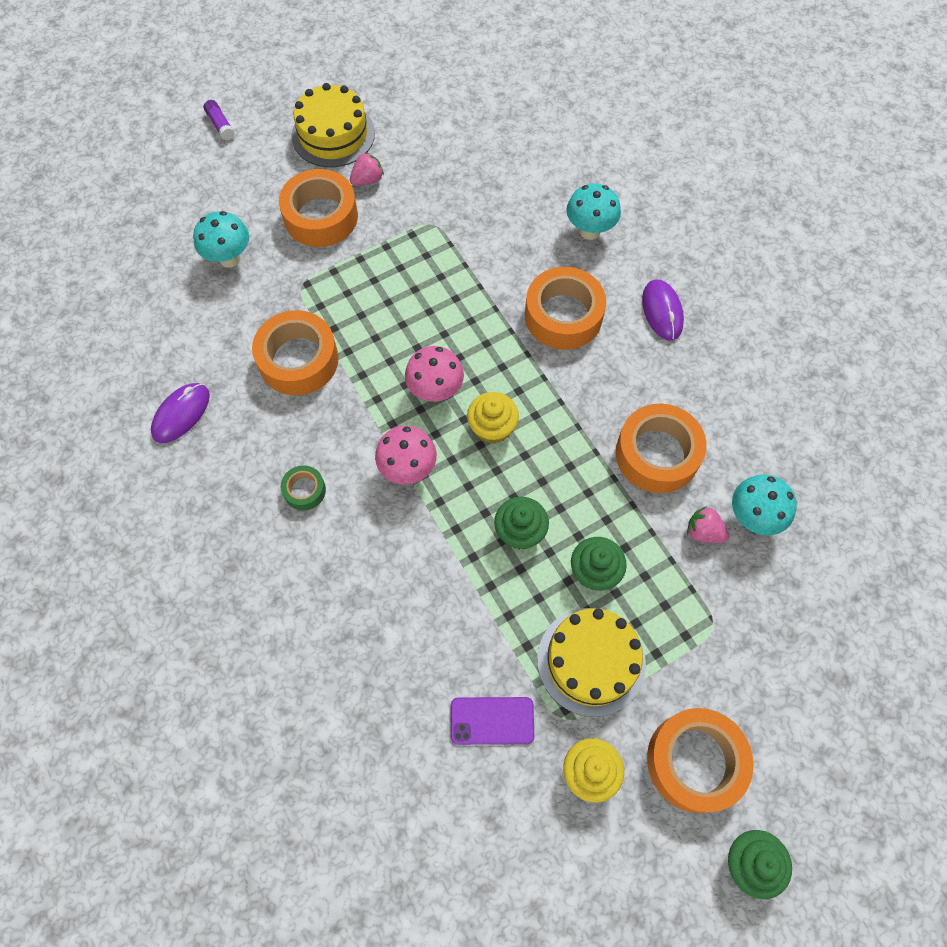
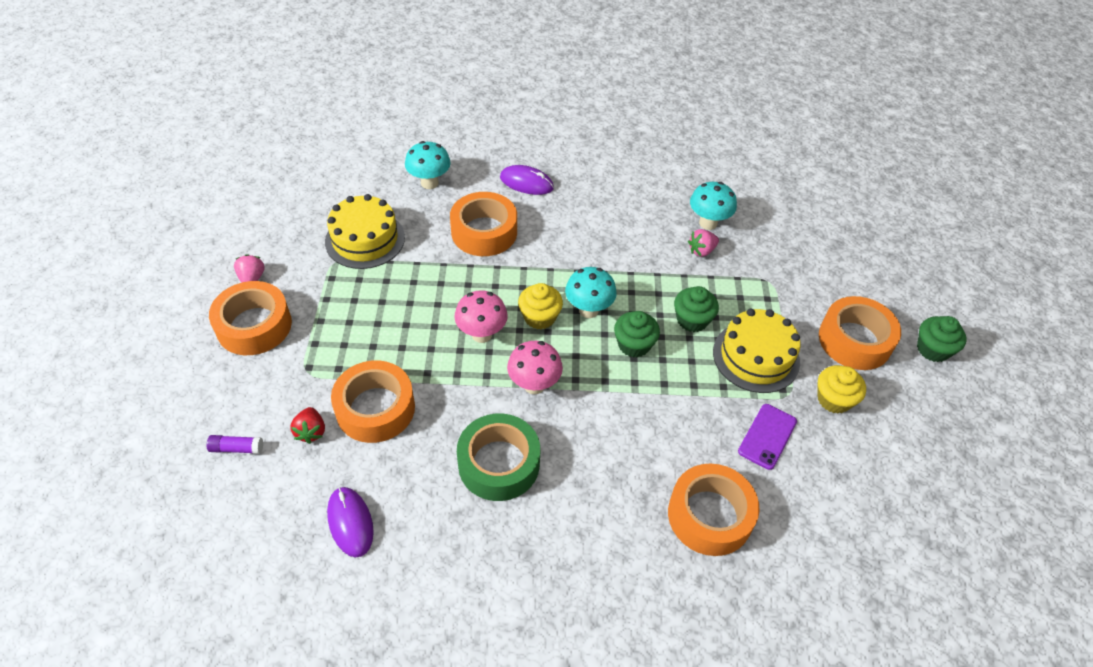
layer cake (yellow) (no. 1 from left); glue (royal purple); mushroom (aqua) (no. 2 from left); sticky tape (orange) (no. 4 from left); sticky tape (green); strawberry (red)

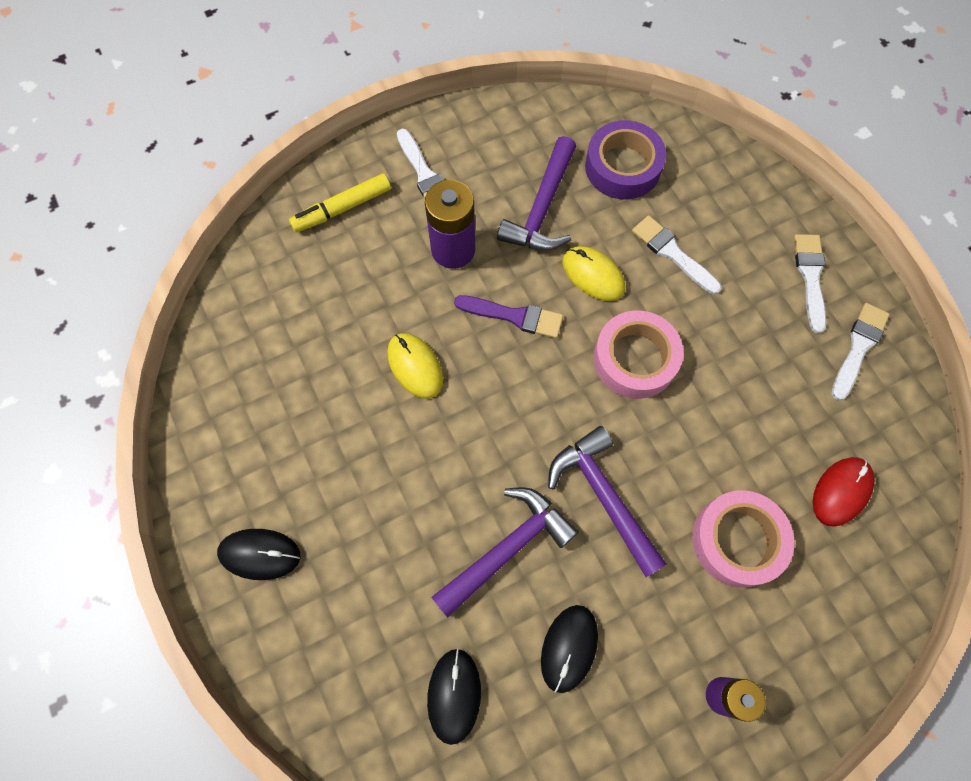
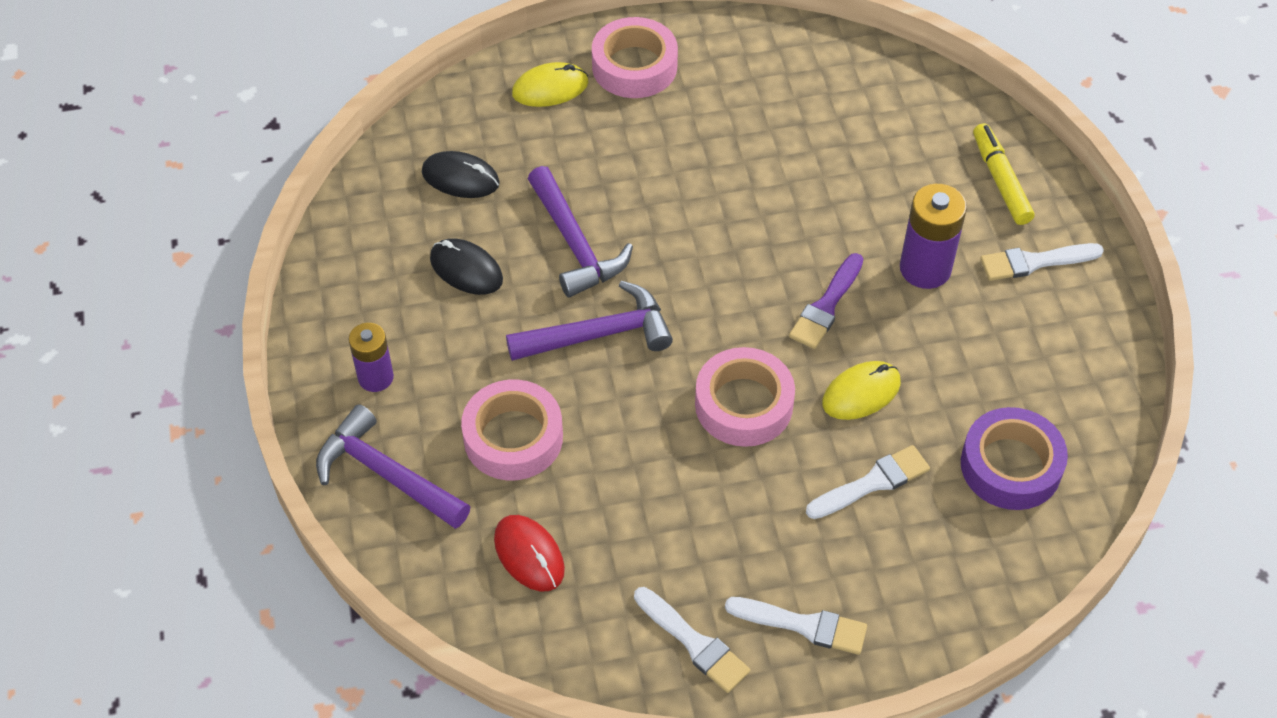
hammer (royal purple) (no. 1 from left); mouse (yellow) (no. 1 from left); sticky tape (pink) (no. 2 from left)

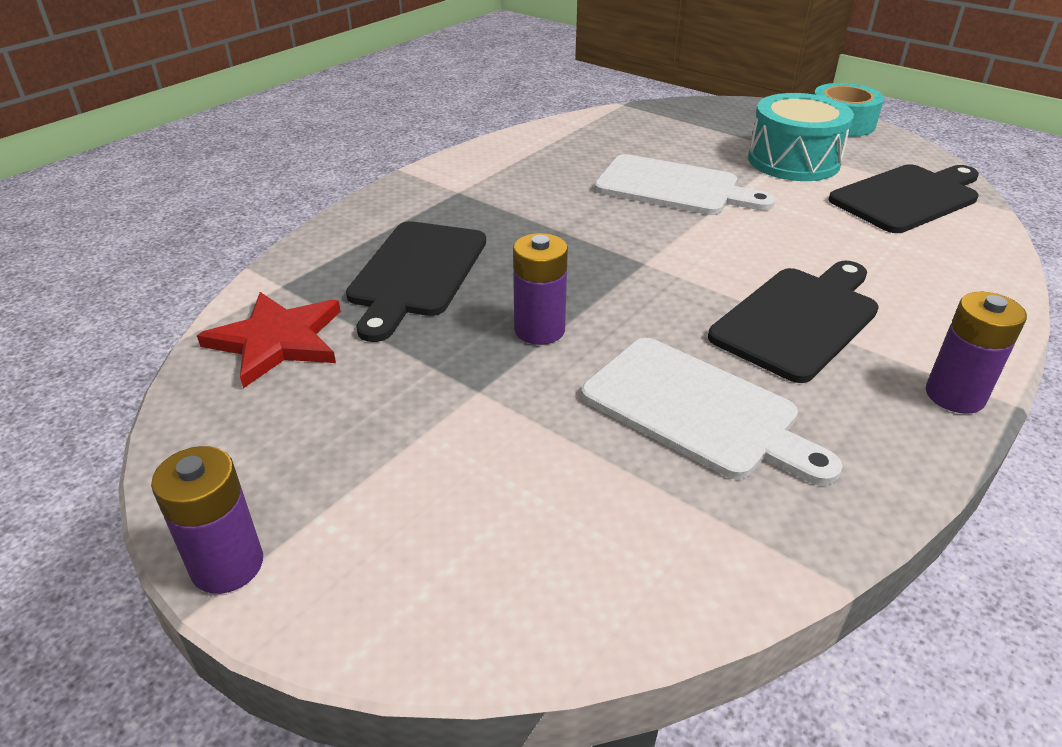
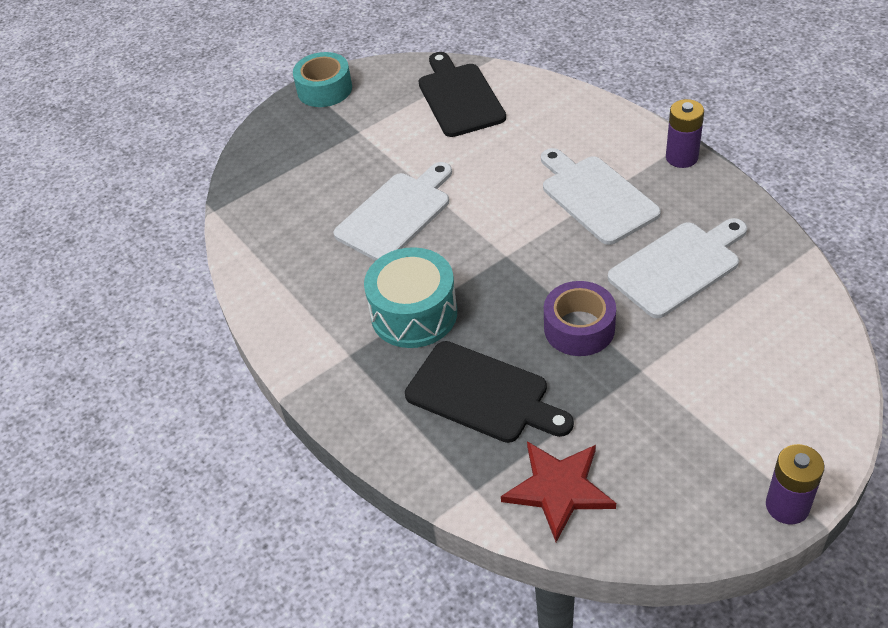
toy drum (aqua); sticky tape (royal purple); bread board (pure white) (no. 2 from left)

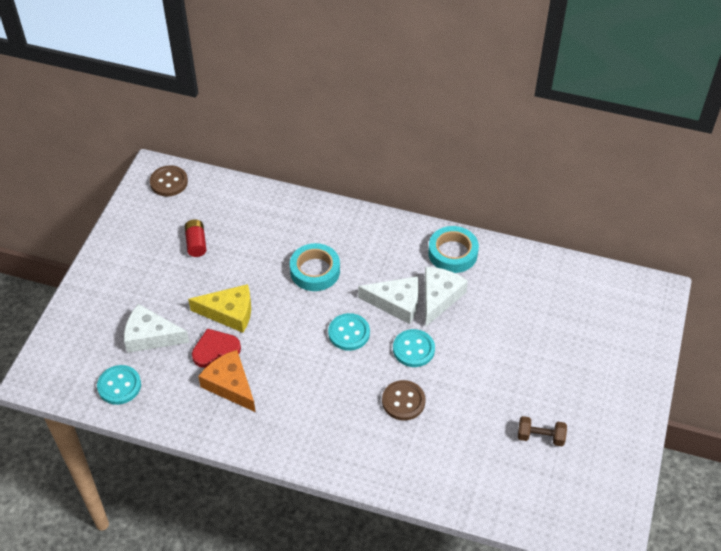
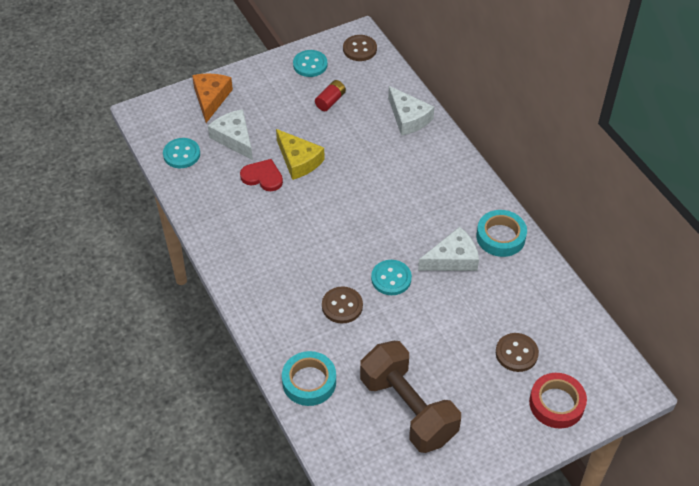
sticky tape (aqua) (no. 1 from left); piece of cheese (pure white) (no. 2 from left); button (aqua) (no. 2 from left); piece of cheese (orange); hand weight (dark brown); button (dark brown) (no. 3 from left); sticky tape (red)

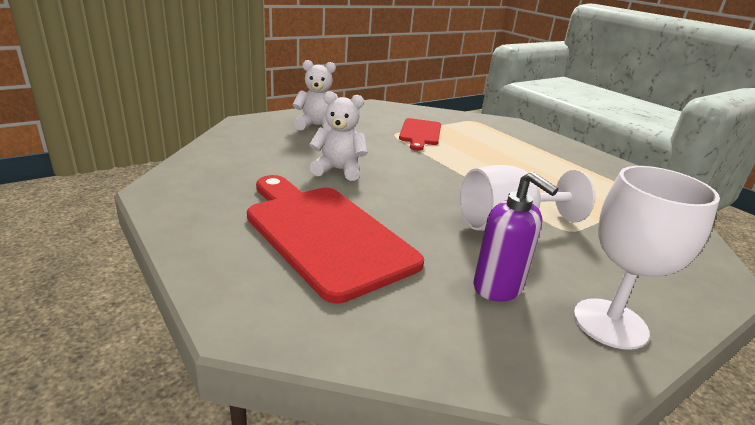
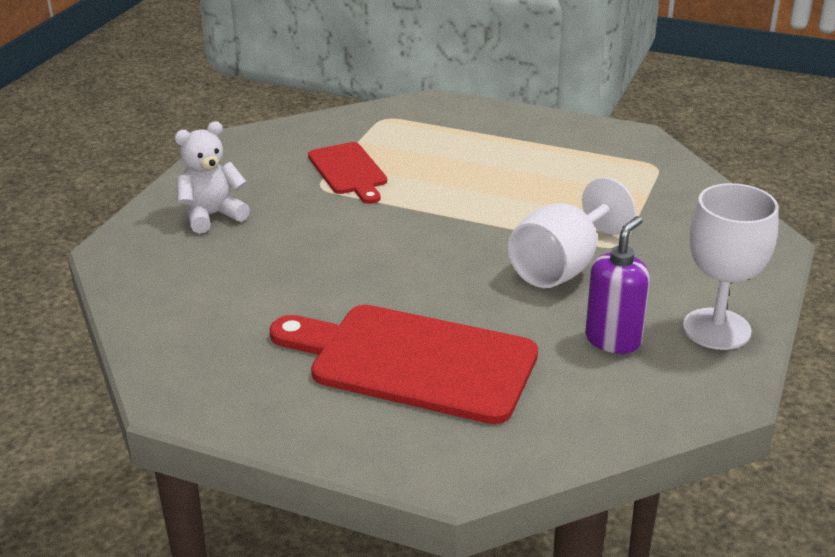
stuffed bear (pure white) (no. 2 from left in the first image); soap pump (royal purple)

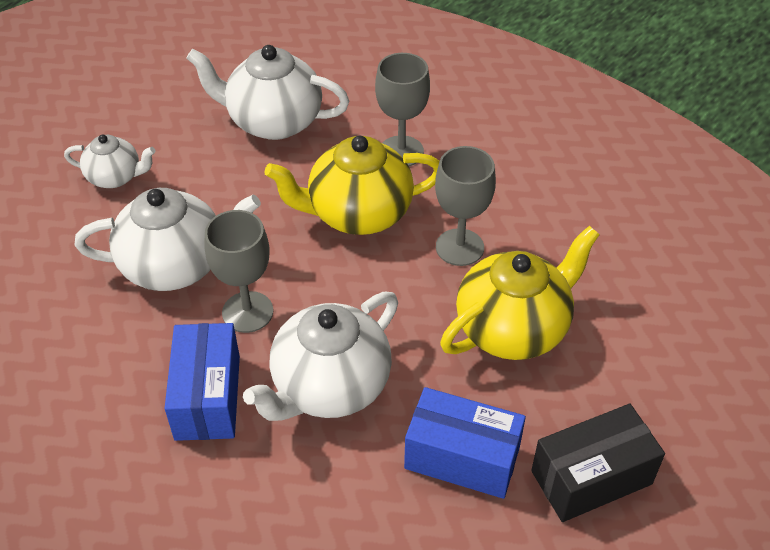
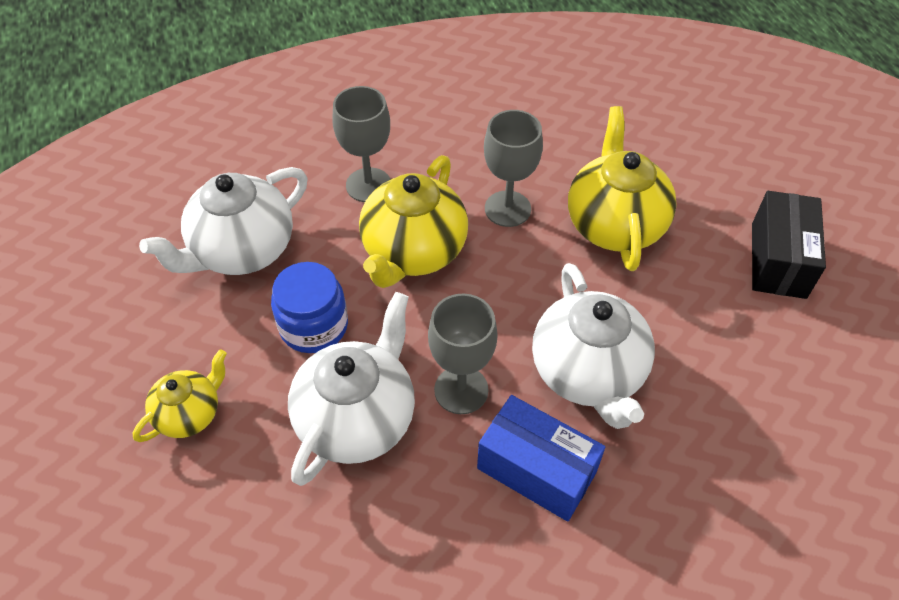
china teapot (yellow) (no. 1 from left); box (royal blue) (no. 2 from left in the first image); jam jar (royal blue)

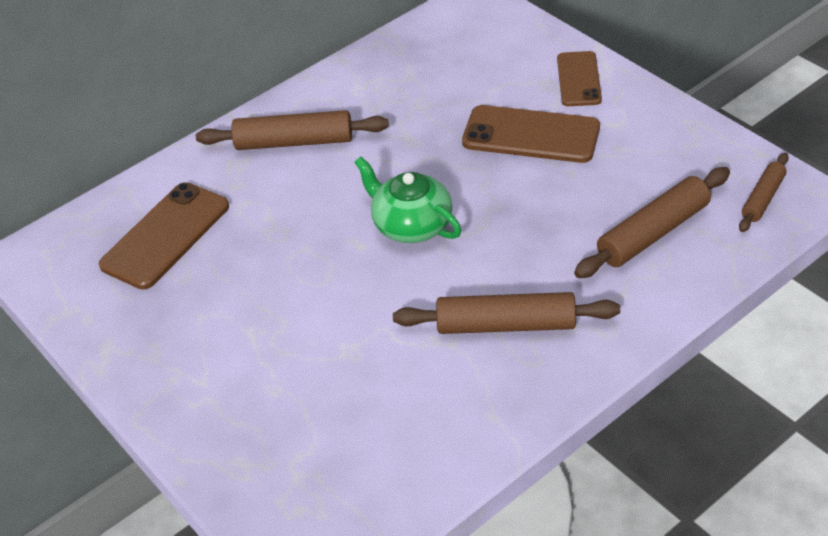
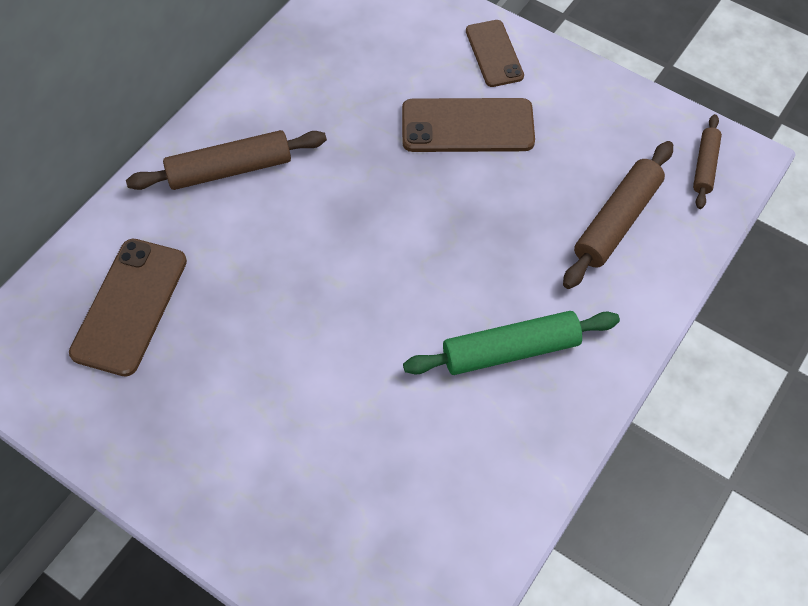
china teapot (green); rolling pin (green)

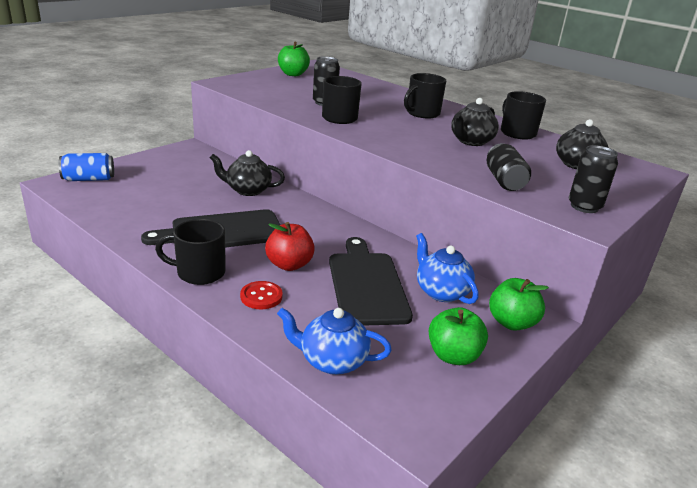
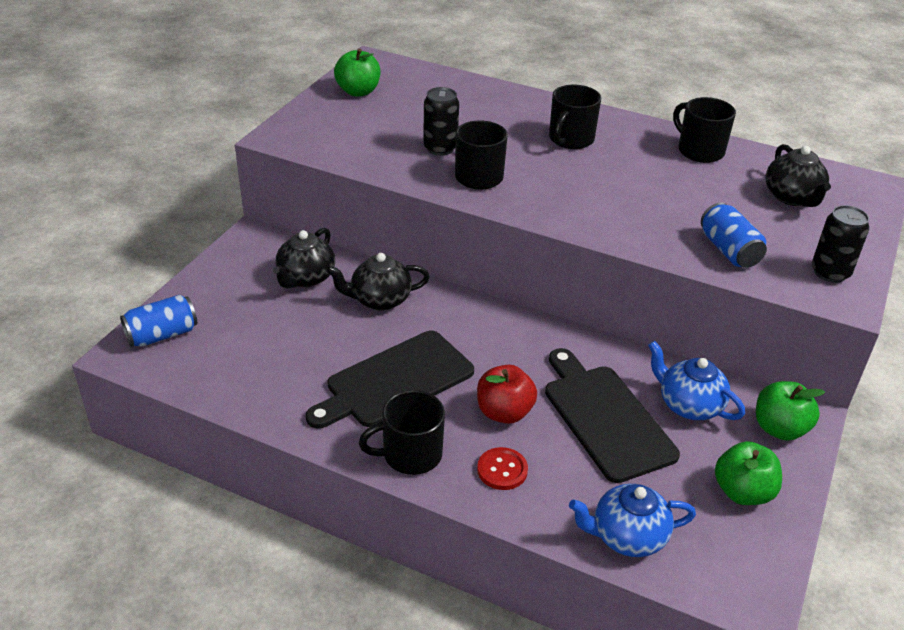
china teapot (jet-black) (no. 1 from left); tin (royal blue) (no. 2 from left)

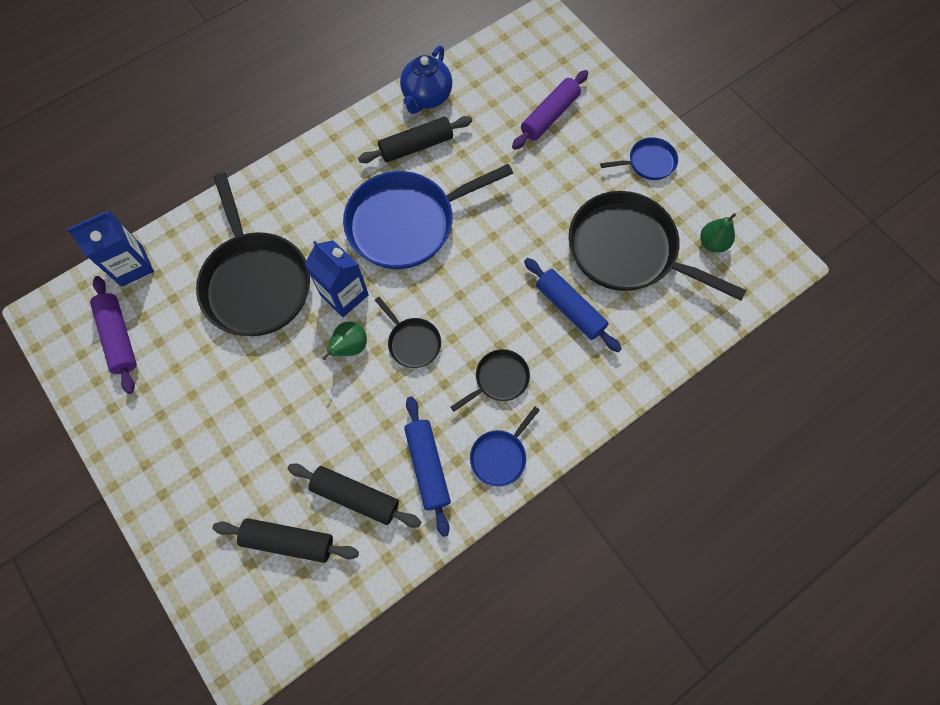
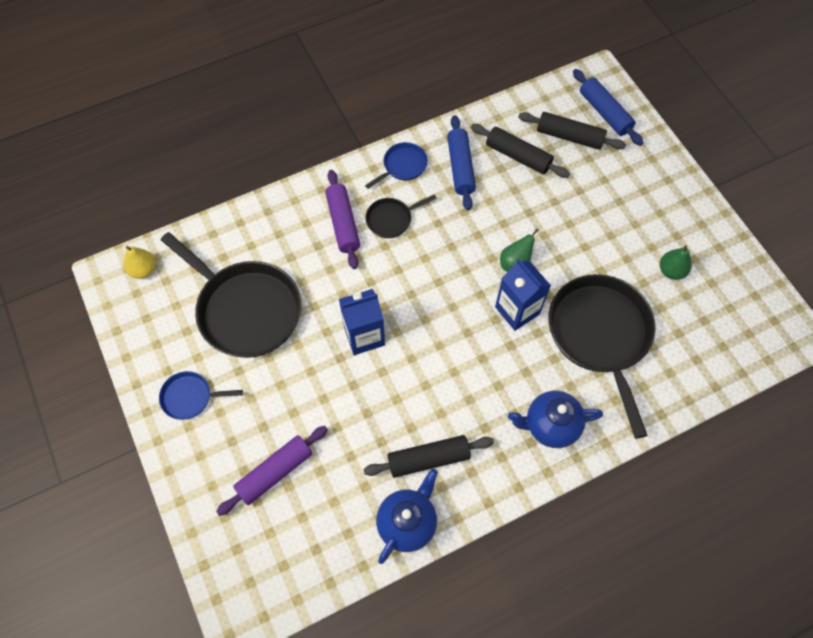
skillet (royal blue) (no. 1 from left in the first image); juice carton (royal blue) (no. 1 from left); pear fruit (green) (no. 2 from left); rolling pin (royal blue) (no. 2 from left); rolling pin (royal purple) (no. 2 from left); skillet (jet-black) (no. 2 from left in the first image); pear fruit (yellow); china teapot (royal blue) (no. 2 from left)

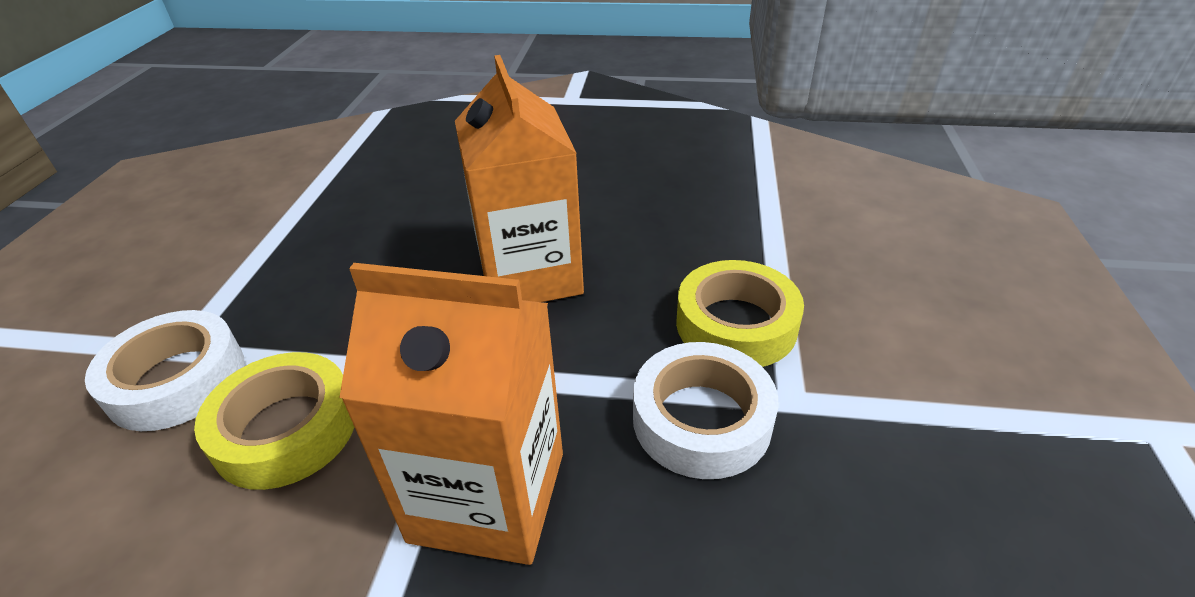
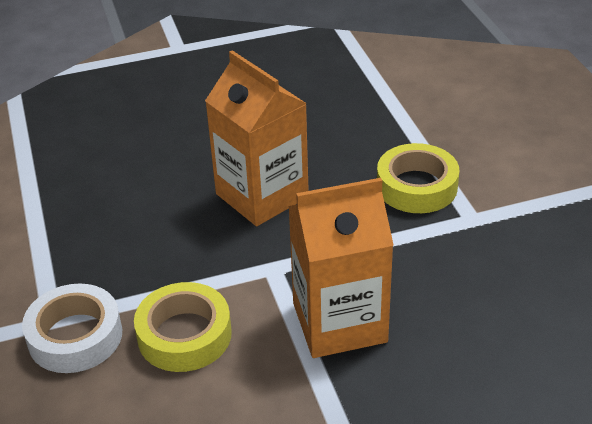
sticky tape (pure white) (no. 2 from left in the first image)

